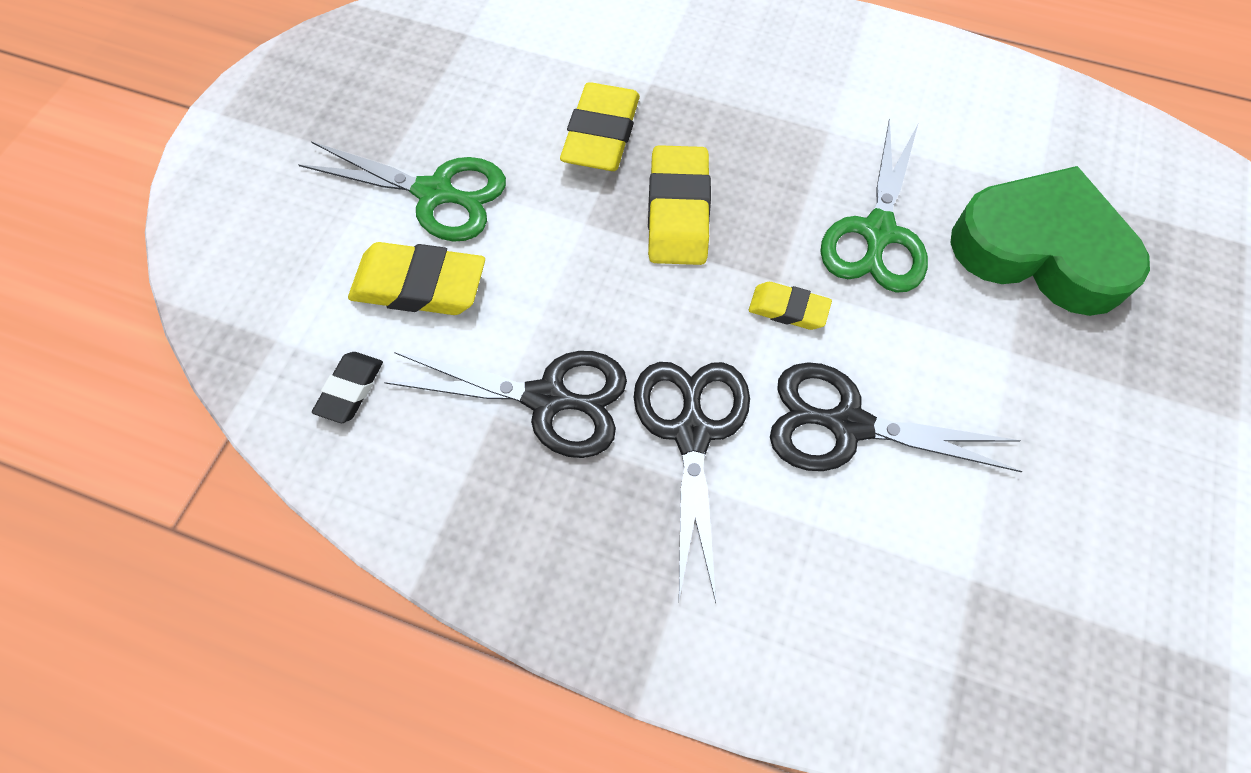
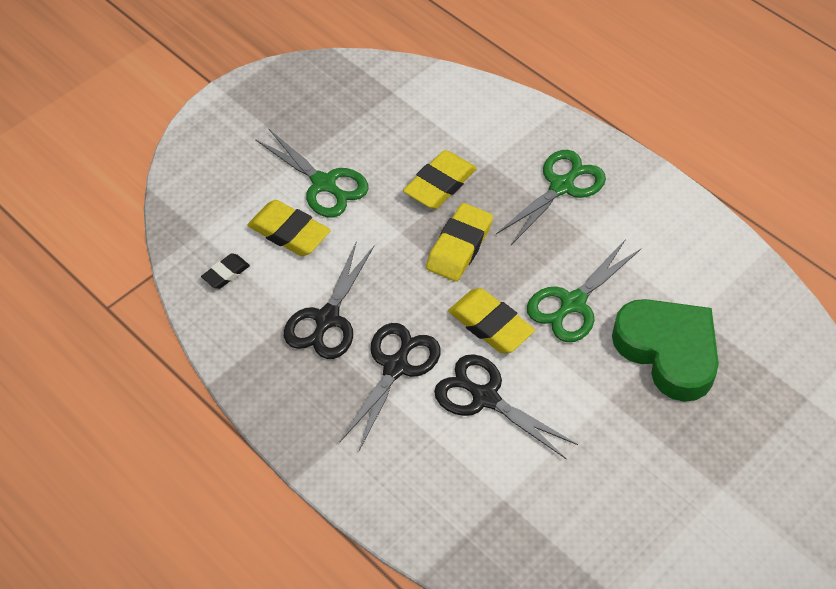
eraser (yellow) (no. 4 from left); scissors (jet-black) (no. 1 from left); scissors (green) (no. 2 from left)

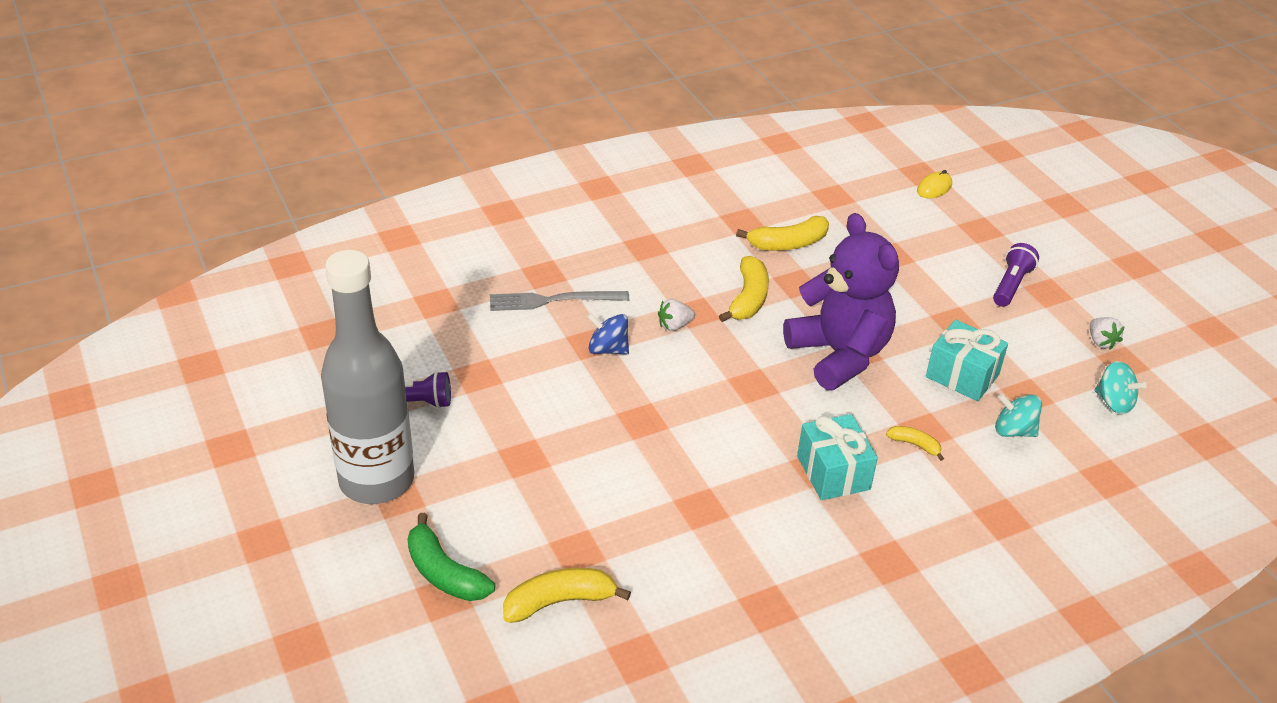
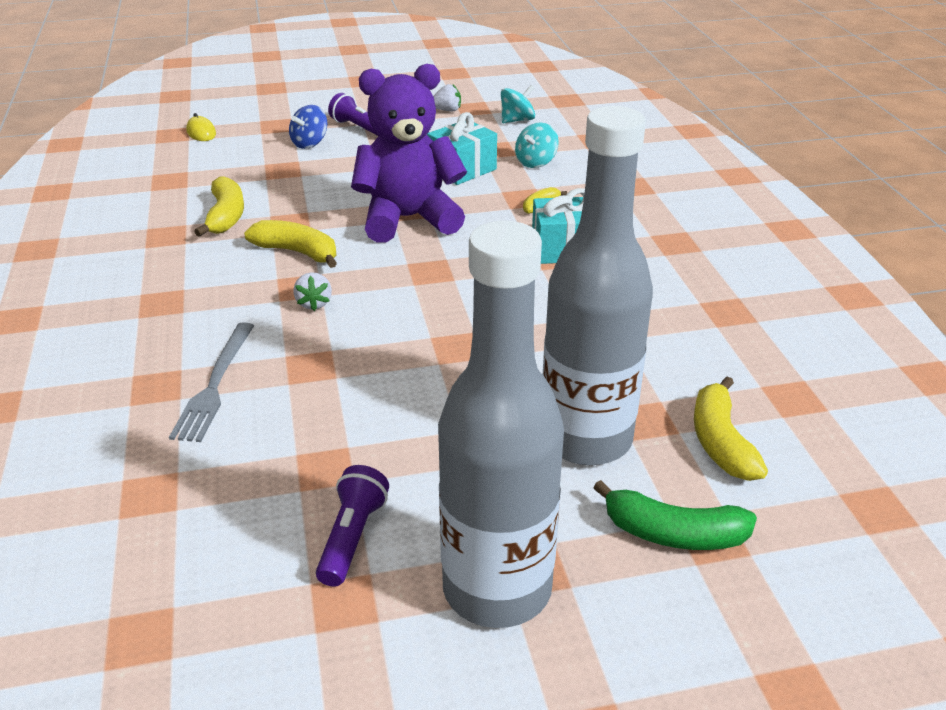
spinning top (royal blue); banana fruit (green); flask (gray) (no. 2 from left)

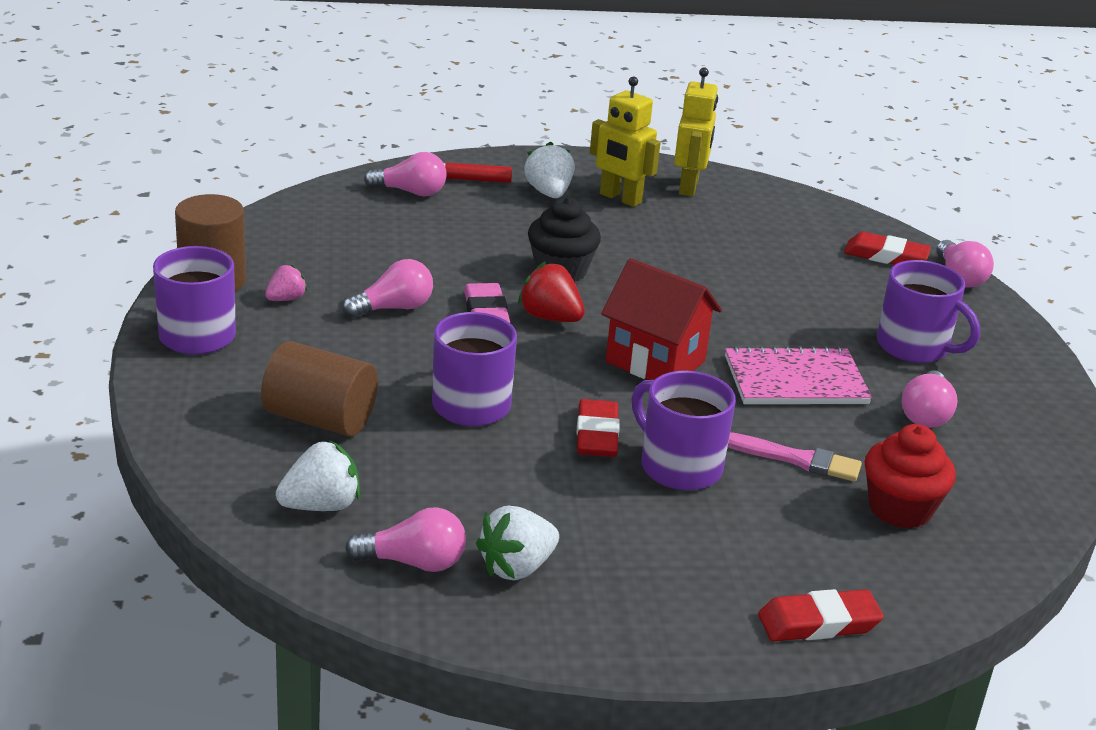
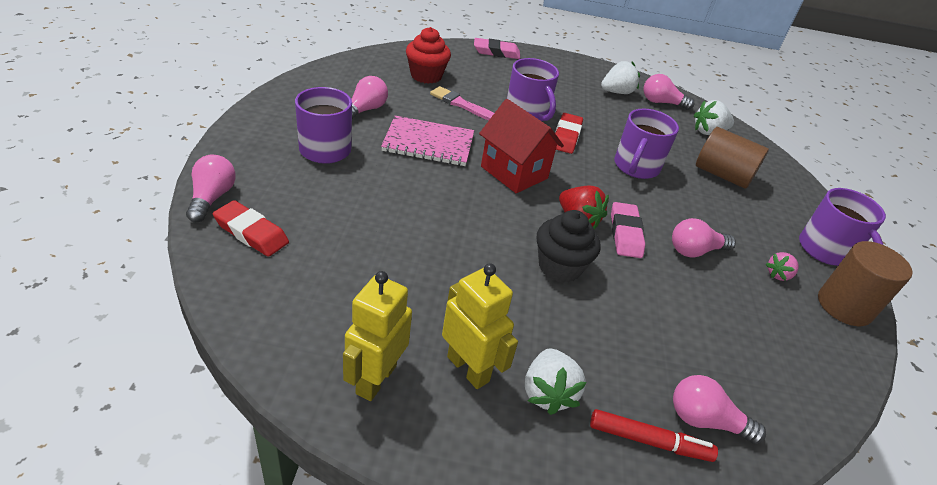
eraser (pink) (no. 1 from left)

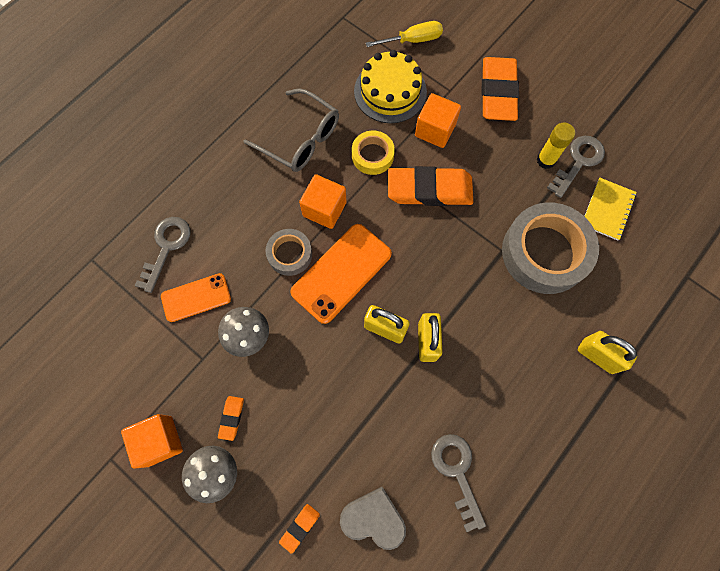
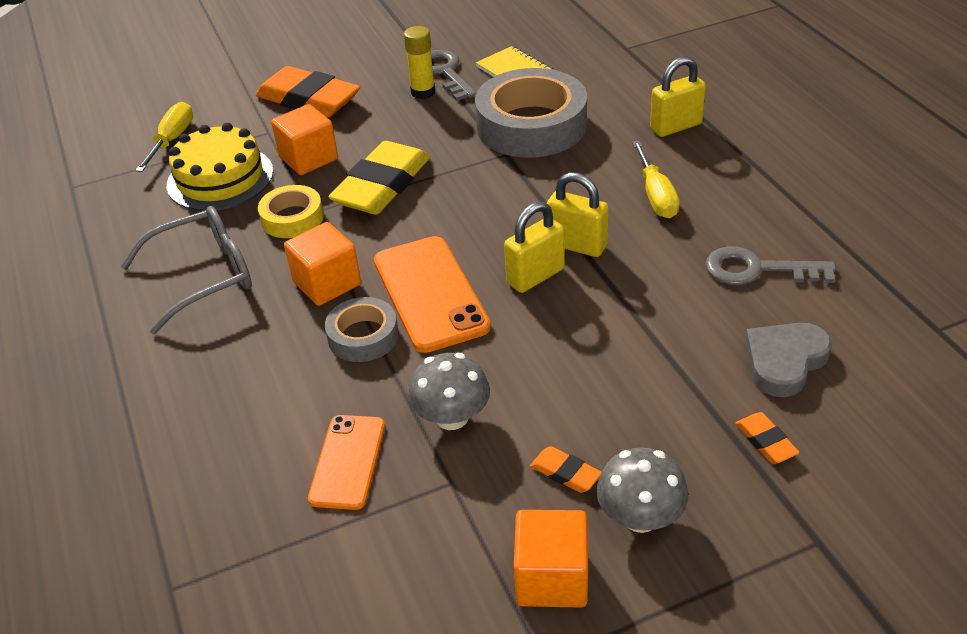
eraser (yellow); door key (gray) (no. 1 from left in the first image); flat screwdriver (yellow) (no. 2 from left)

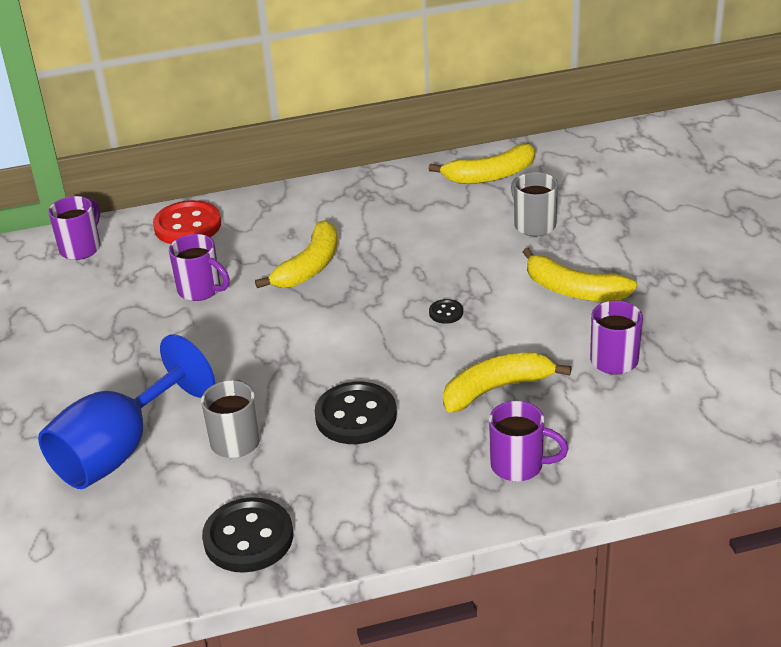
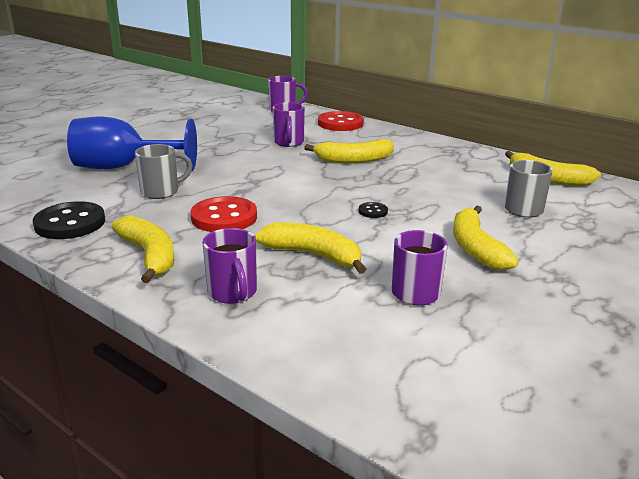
button (red) (no. 1 from left); banana fruit (yellow) (no. 1 from left)

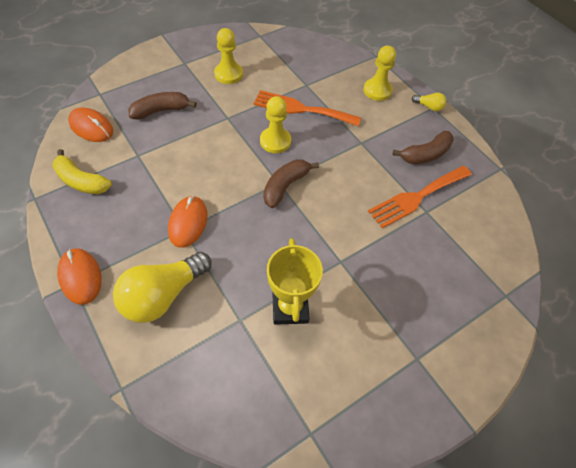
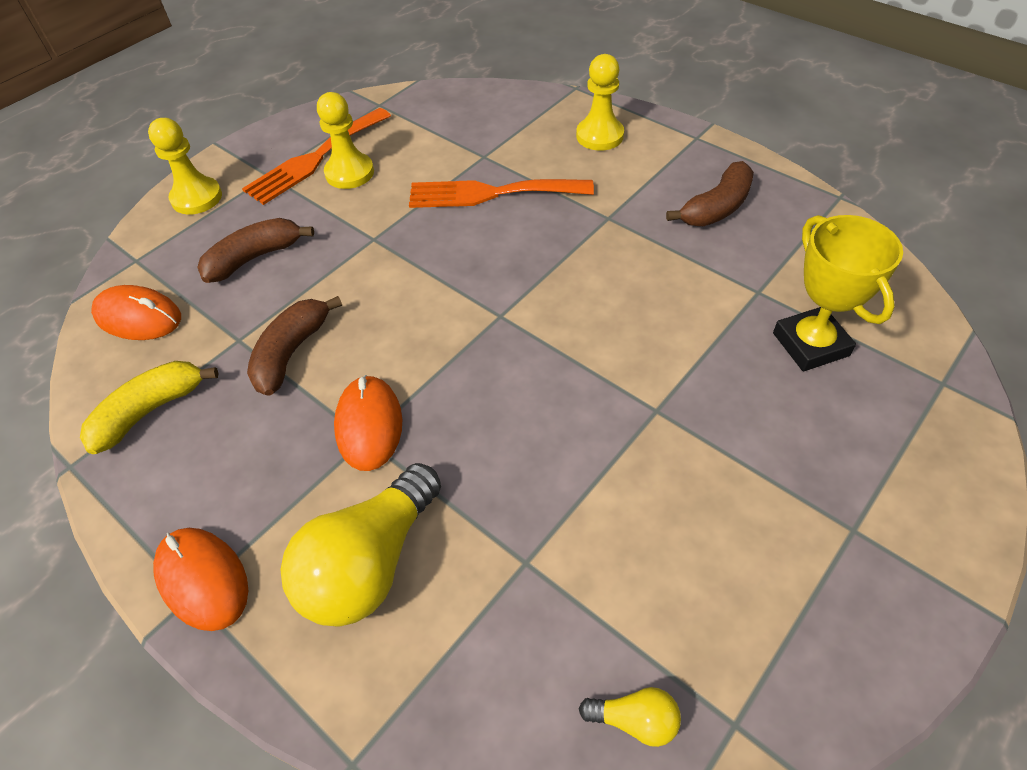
bulb (yellow) (no. 2 from left); pawn (yellow) (no. 1 from left); banana fruit (yellow); banana fruit (dark brown) (no. 2 from left); table fork (orange) (no. 1 from left); award cup (yellow)

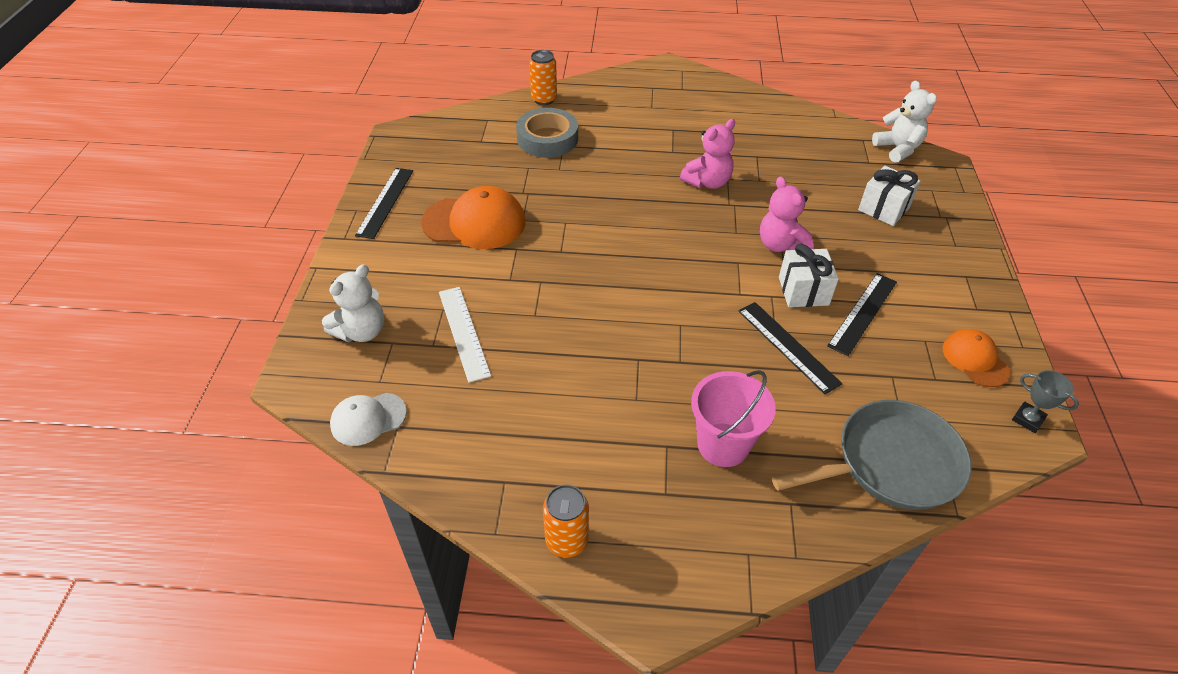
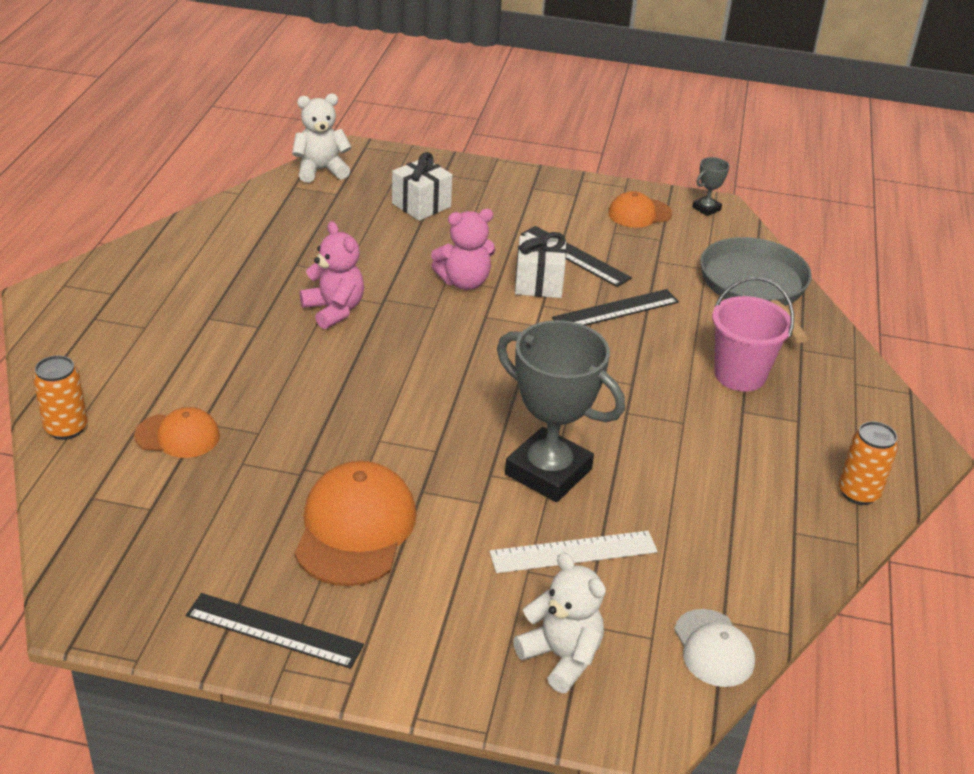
cap (orange) (no. 1 from left); award cup (gray) (no. 1 from left)

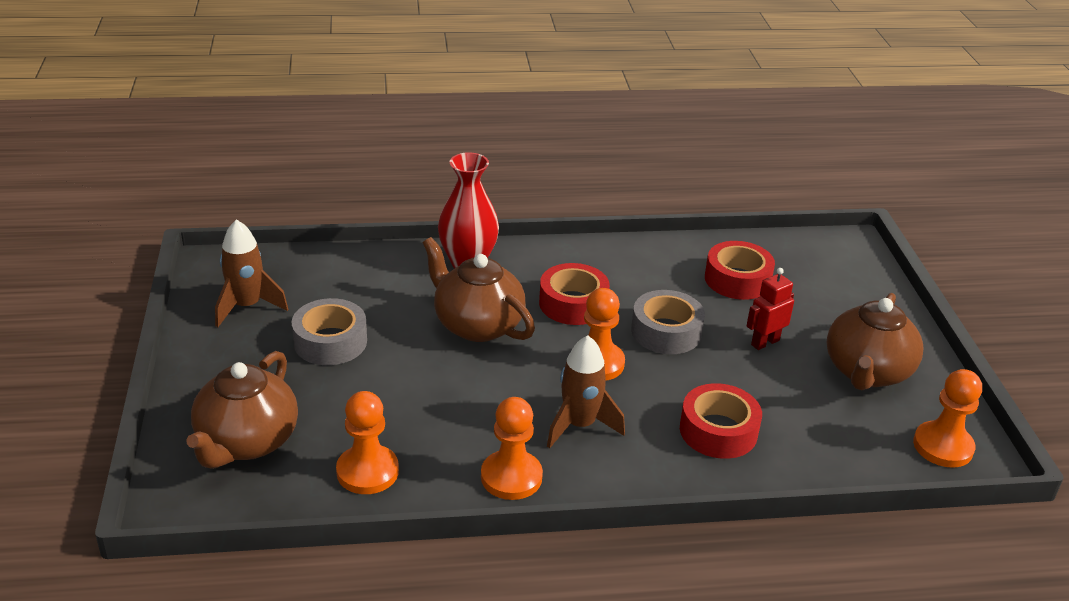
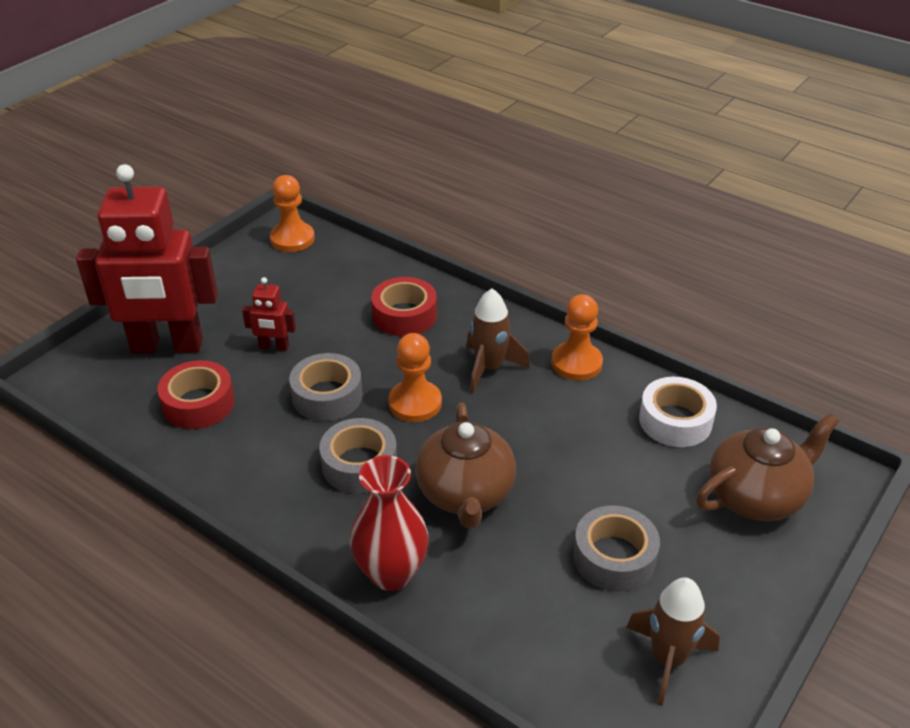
sticky tape (gray) (no. 2 from left); china teapot (dark brown) (no. 3 from left in the first image); sticky tape (pure white); robot (red) (no. 1 from left)

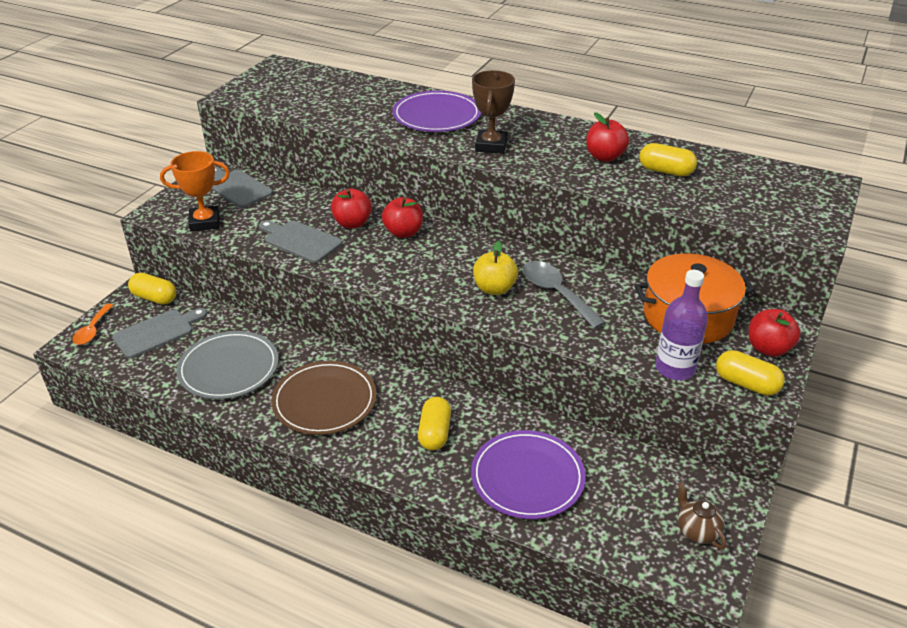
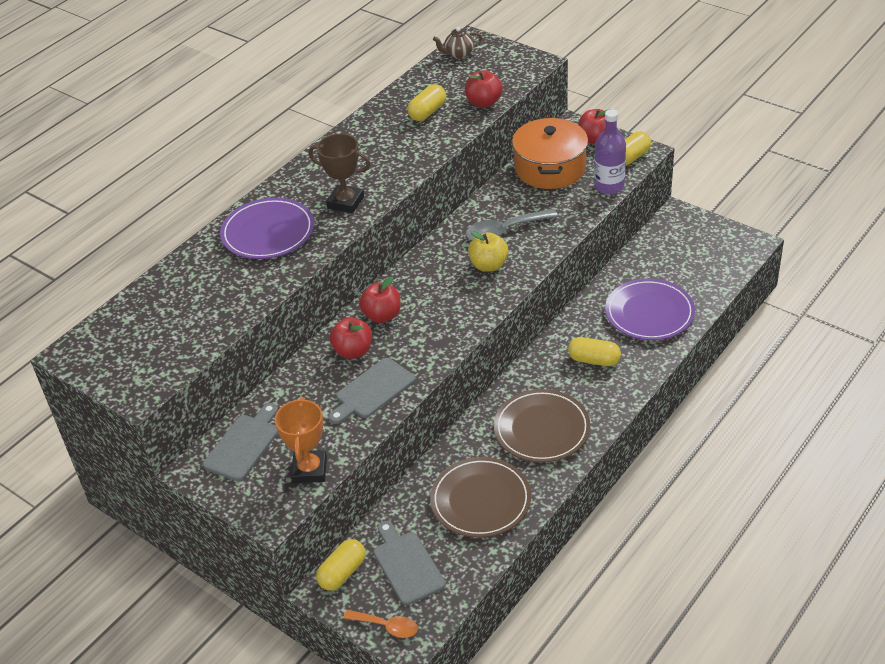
apple fruit (red) (no. 3 from left); bread board (gray) (no. 1 from left); dinner plate (dark brown) (no. 1 from left); china teapot (dark brown)

